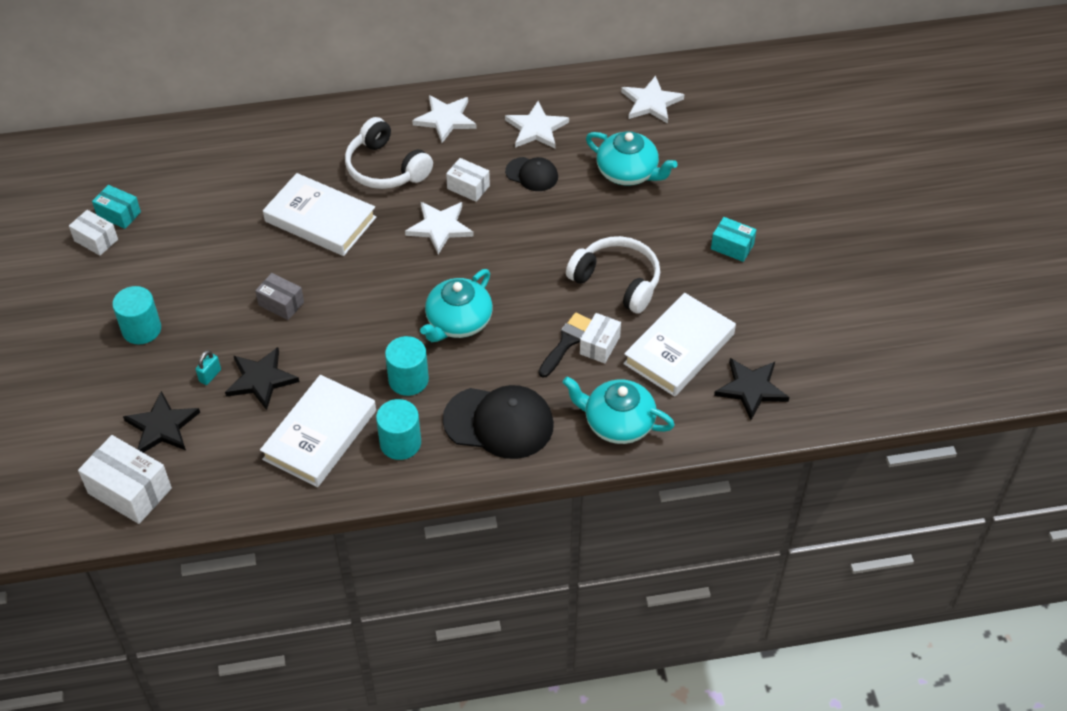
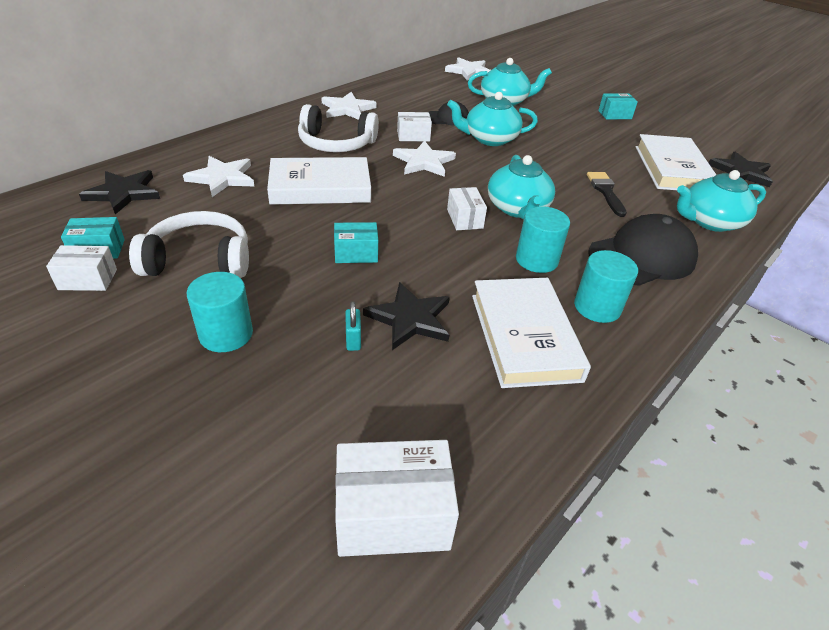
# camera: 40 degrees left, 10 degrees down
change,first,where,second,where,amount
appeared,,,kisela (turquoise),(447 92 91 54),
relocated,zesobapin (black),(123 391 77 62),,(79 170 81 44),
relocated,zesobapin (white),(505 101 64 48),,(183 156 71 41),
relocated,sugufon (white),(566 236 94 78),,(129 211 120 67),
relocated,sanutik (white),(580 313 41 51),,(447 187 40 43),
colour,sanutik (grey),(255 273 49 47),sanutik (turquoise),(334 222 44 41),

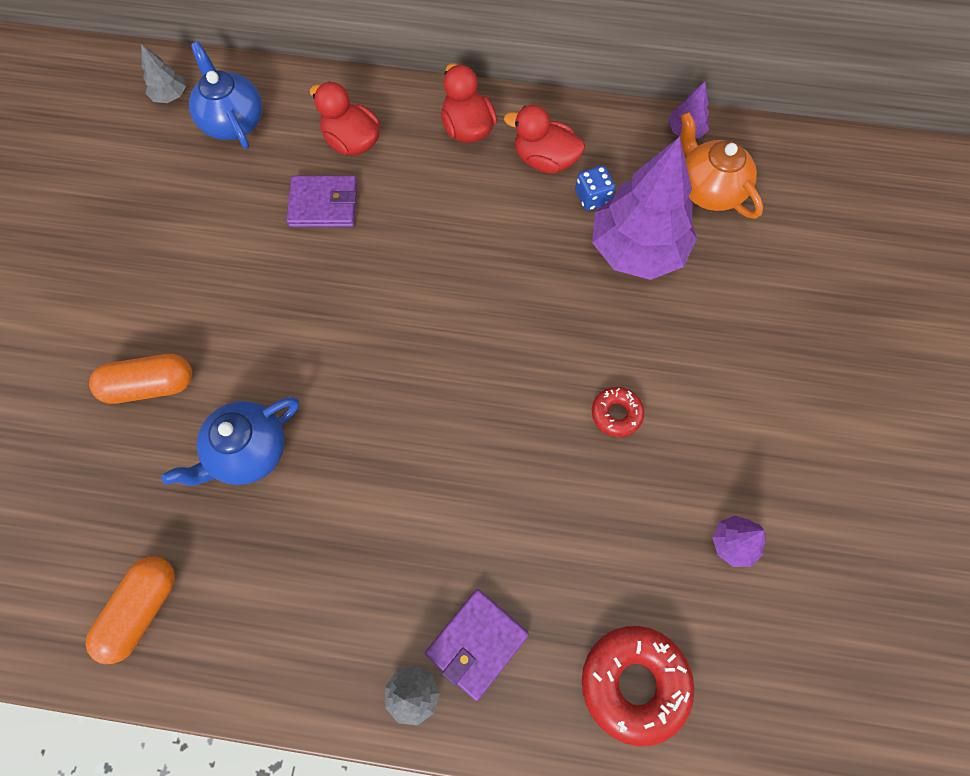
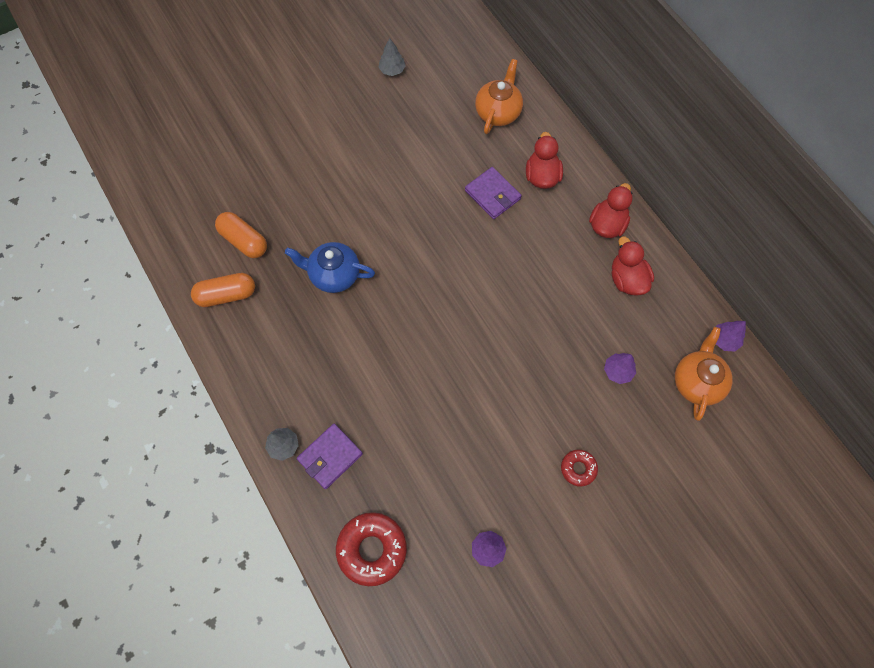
# camera: 50 degrees right, 0 degrees up
change,first,where,second,where,amount
missing,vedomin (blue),(575 165 40 45),,,
relocated,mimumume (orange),(89 354 103 50),,(215 212 52 46),
relocated,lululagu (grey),(141 44 45 59),,(378 38 27 38),
relocated,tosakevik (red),(592 387 52 50),,(561 450 37 37),
colour,kisela (blue),(189 42 73 107),kisela (orange),(475 59 48 75),
spun,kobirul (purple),(425 589 104 112),,(297 424 66 65),45 degrees counterclockwise
size,lululagu (purple),(592 137 105 143),,(604 353 32 31),x0.43

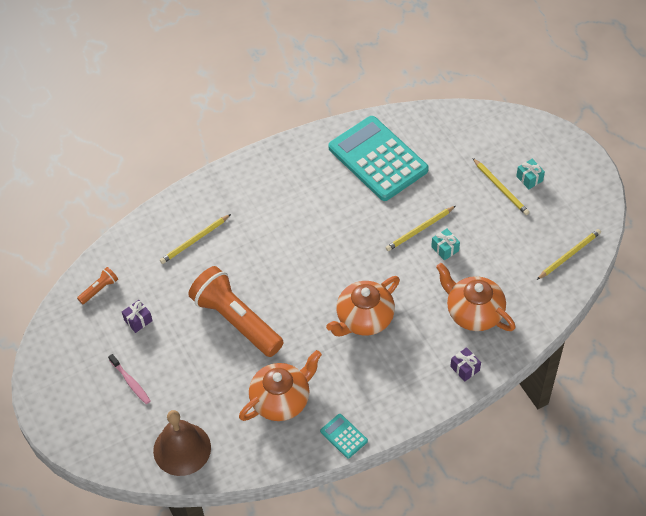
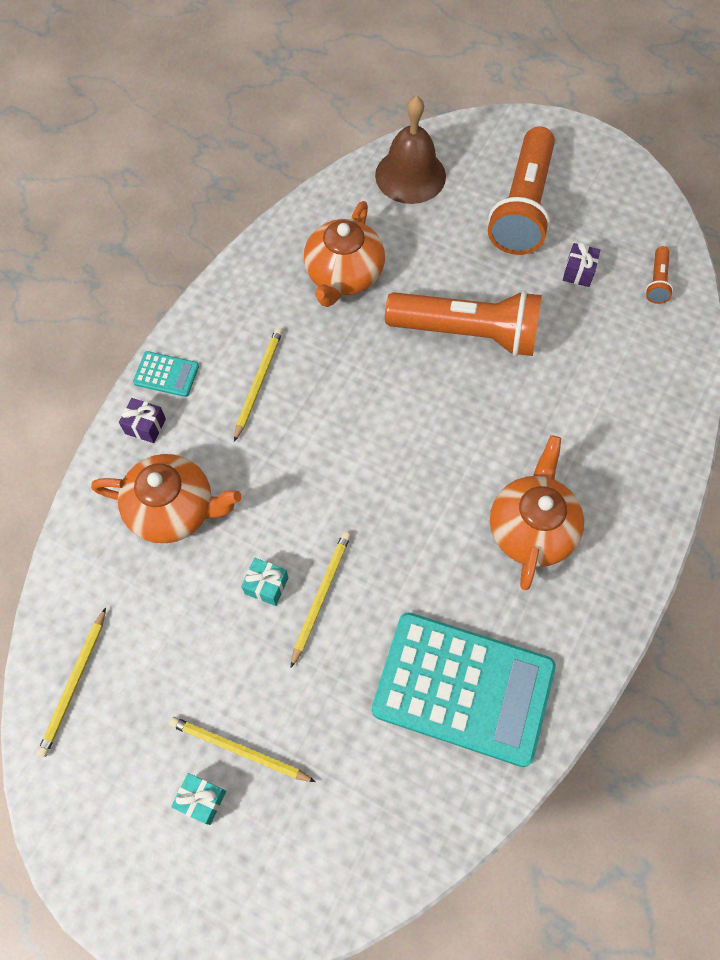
# camera: 145 degrees right, 10 degrees up
change,first,where,second,where,amount
relocated,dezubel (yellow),(160 214 71 50),,(234 328 49 114),
relocated,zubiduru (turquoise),(320 414 48 44),,(133 351 66 46),
relocated,kisela (orange),(326 276 74 60),,(490 435 94 155),
exchanged,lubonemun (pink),(108 354 42 50),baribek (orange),(488 126 67 129),

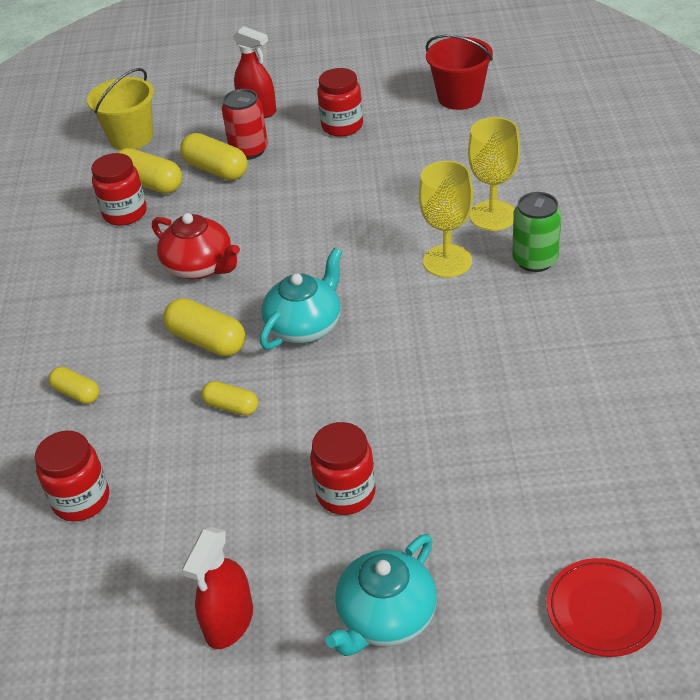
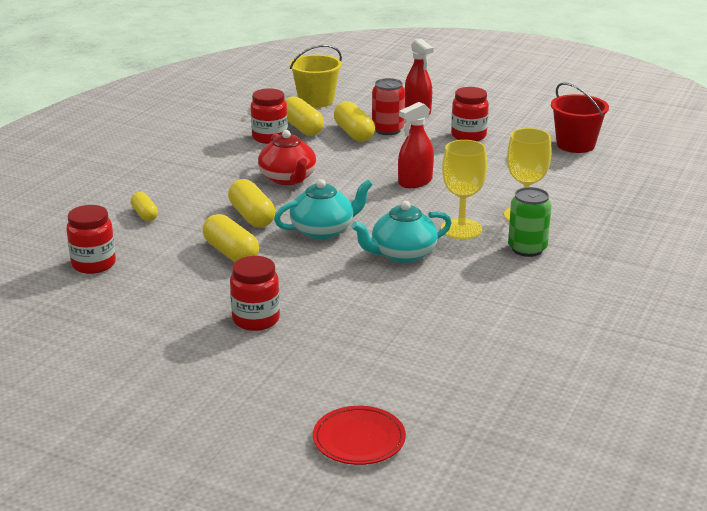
# camera: 25 degrees right, 15 degrees down
change,first,where,second,where,amount
relocated,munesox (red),(182 527 71 122),,(398 102 36 86),
relocated,kisela (turquoise),(325 534 112 122),,(351 201 101 62),
size,mimumume (yellow),(201 381 57 35),,(203 214 56 48),x1.63

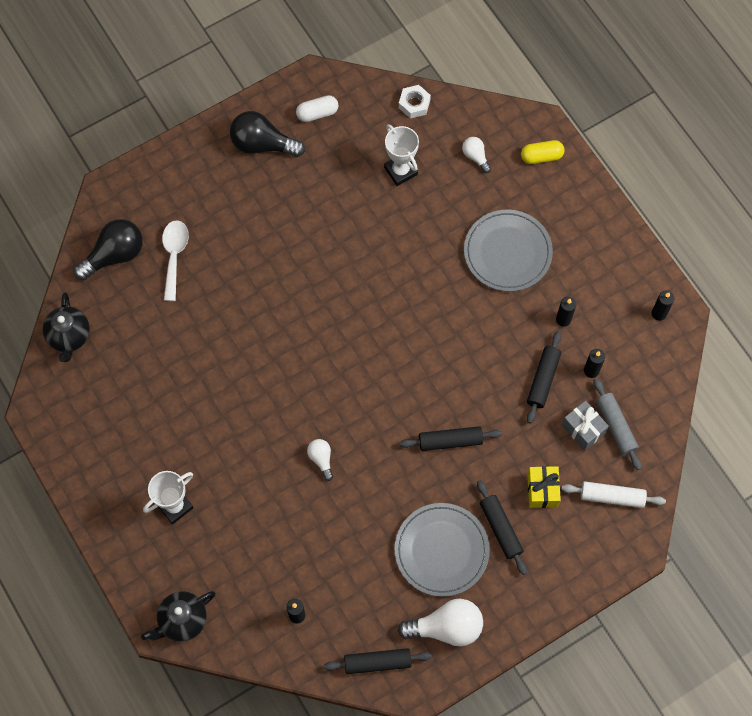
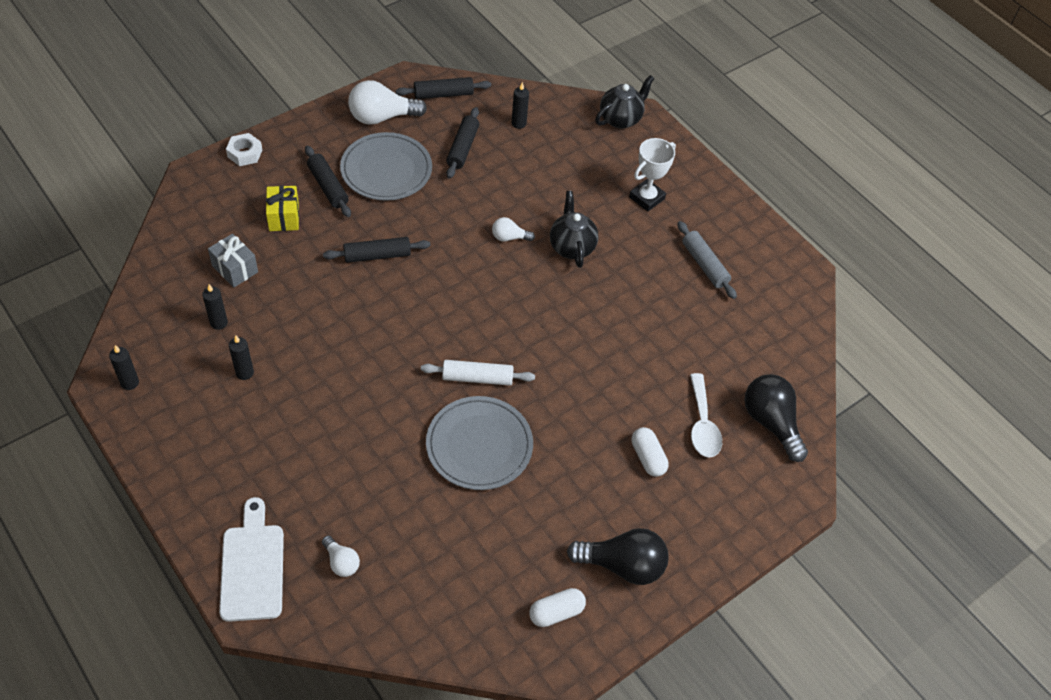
# camera: 170 degrees right, 15 degrees down
change,first,where,second,where,amount
missing,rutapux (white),(384 124 35 62),,,
appeared,,,mimumume (white),(632 427 37 50),
relocated,kisela (black),(42 292 48 70),,(550 191 49 77),
relocated,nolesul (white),(399 85 32 34),,(226 133 36 33),
relocated,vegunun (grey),(464 210 89 82),,(426 396 107 94),
relocated,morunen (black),(527 331 34 93),,(446 107 33 71),
relocated,morunen (white),(561 481 105 27),,(421 360 114 26),
relocated,morunen (grey),(594 378 48 92),,(677 221 60 78),
exchanged,mimumume (yellow),(521 140 44 24),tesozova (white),(219 497 65 125),
spun,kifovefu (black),(74 219 69 61),,(744 374 64 88),105 degrees clockwise
spun,kifovefu (white),(307 439 26 42),,(492 217 43 24),120 degrees clockwise

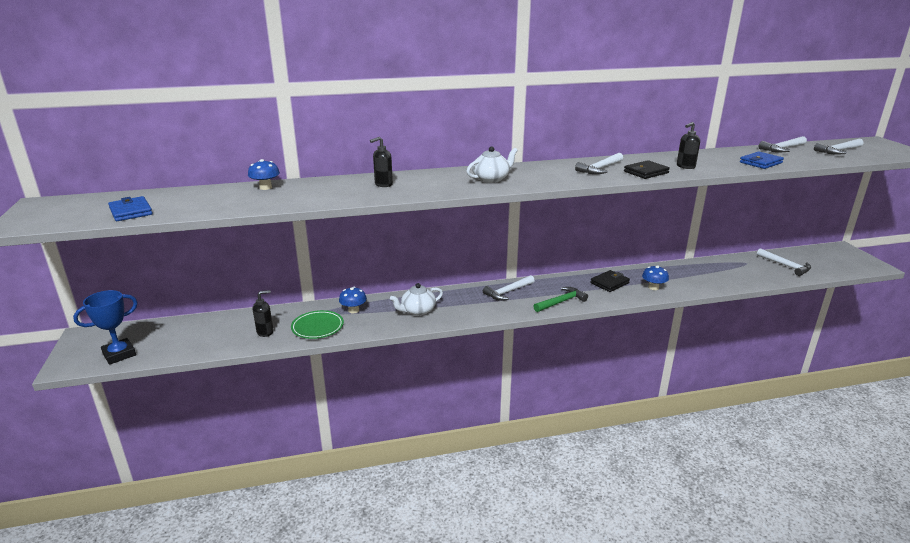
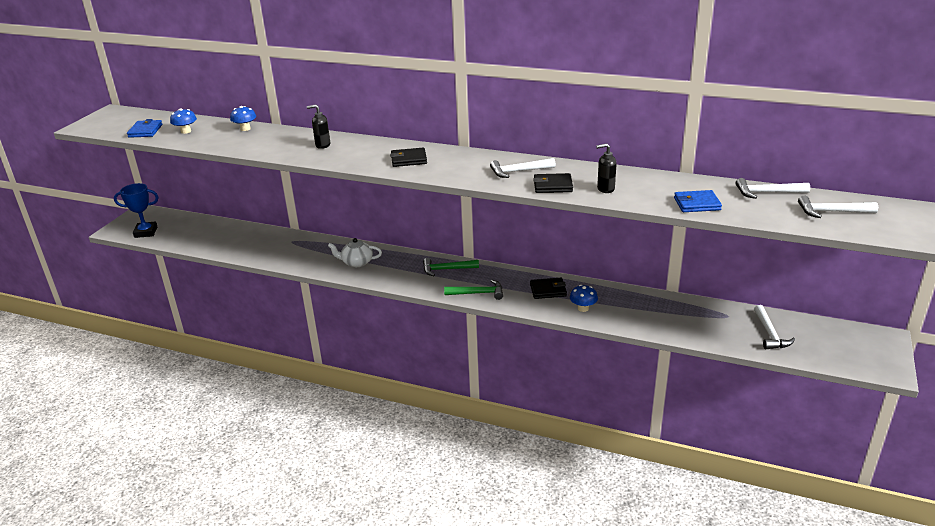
# camera: 35 degrees right, 5 degrees up
change,first,where,second,where,amount
missing,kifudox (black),(253 290 20 47),,,
missing,vegunun (green),(291 310 53 29),,,
relocated,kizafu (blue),(339 287 28 27),,(170 108 27 26),
exchanged,kisela (white),(467 146 51 37),kobirul (black),(390 147 37 20),
colour,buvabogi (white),(483 275 52 26),buvabogi (green),(423 258 56 18),

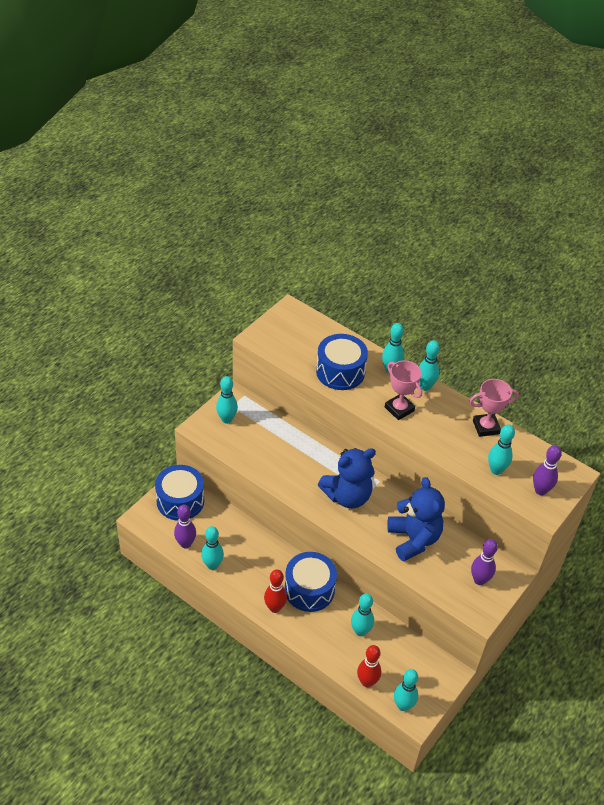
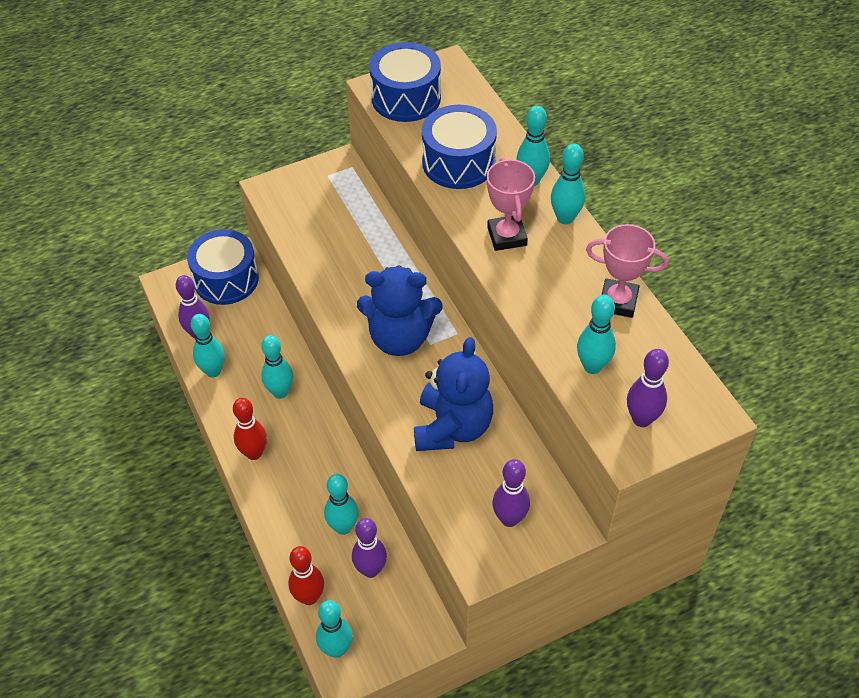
# camera: 30 degrees right, 5 degrees up
change,first,where,second,where,amount
appeared,,,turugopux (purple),(352 518 35 60),
relocated,turugopux (turquoise),(216 376 22 48),,(261 335 32 64),
relocated,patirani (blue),(285 552 52 60),,(369 42 72 80),

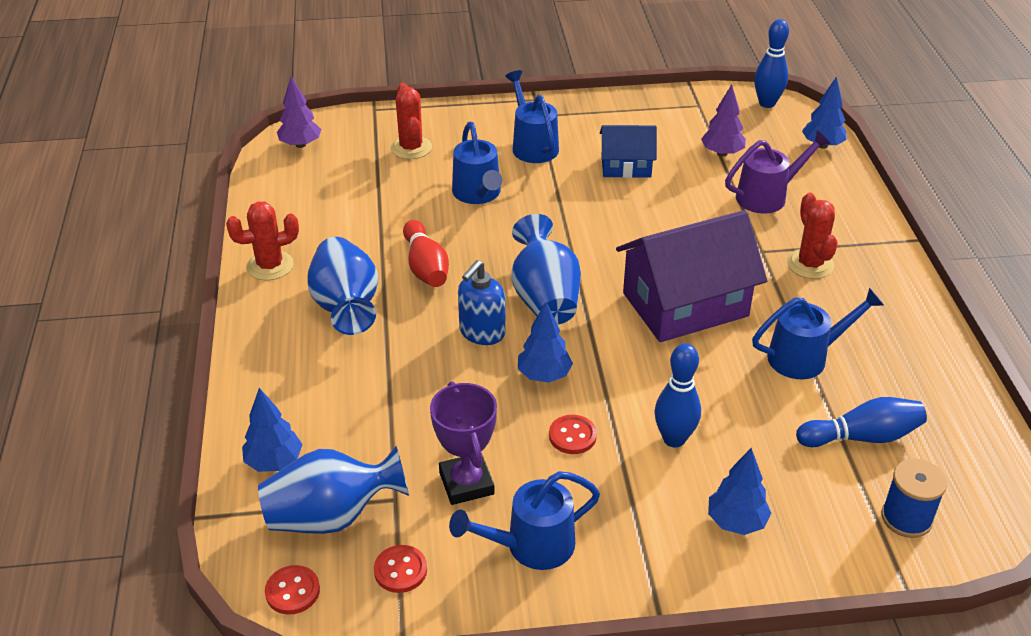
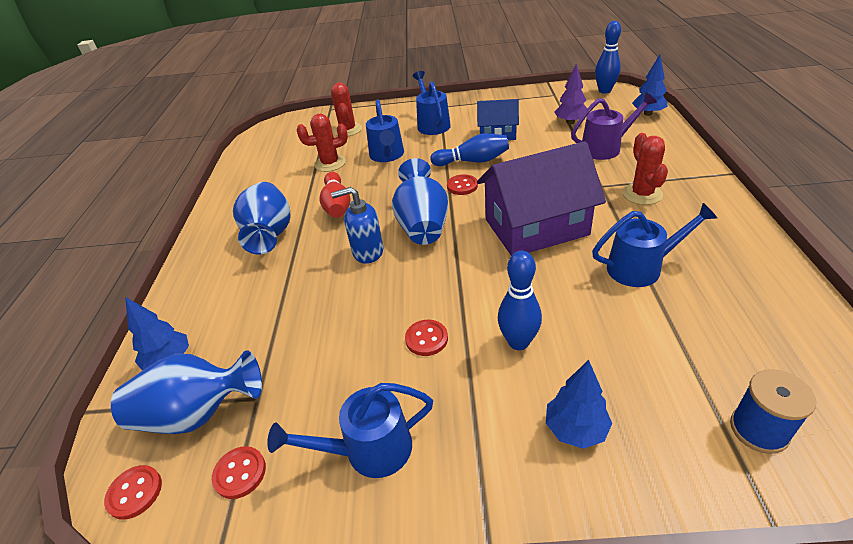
# camera: 10 degrees right, 0 degrees up
change,first,where,second,where,amount
missing,lululagu (purple),(277 76 44 72),,,
missing,rutapux (purple),(430 381 67 124),,,
missing,lululagu (blue),(518 302 55 81),,,
appeared,,,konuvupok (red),(447 174 31 21),
relocated,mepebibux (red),(226 201 73 79),,(297 114 51 58),
relocated,turugopux (blue),(796 397 131 50),,(430 133 79 33),
spun,kifudox (blue),(458 260 48 85),,(331 187 52 77),45 degrees clockwise

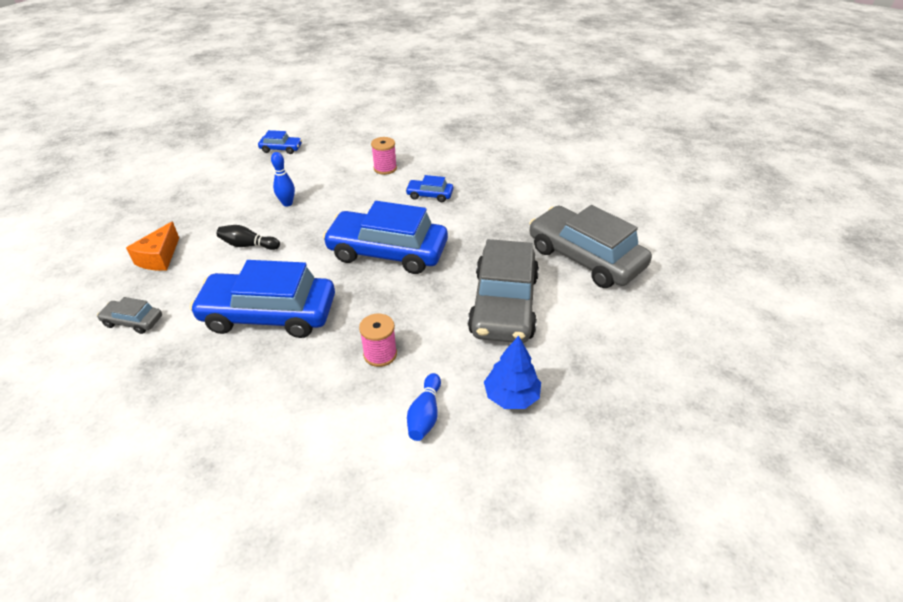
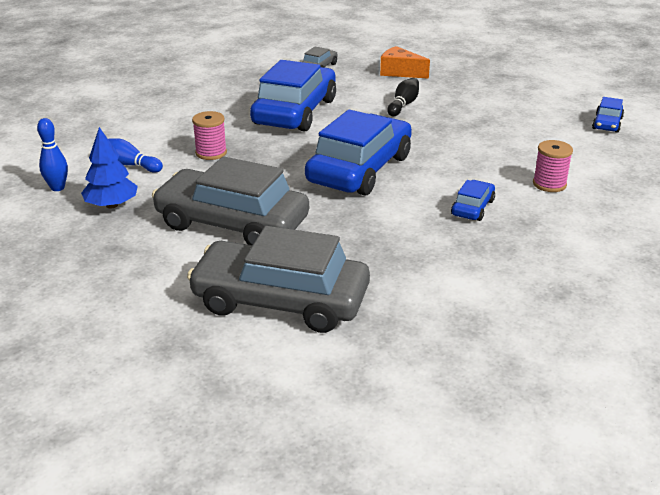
# camera: 105 degrees right, 10 degrees down
change,first,where,second,where,amount
relocated,turugopux (blue),(271 152 24 55),,(37 118 31 73),
spun,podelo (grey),(529 205 123 83),,(187 226 183 107),135 degrees counterclockwise

